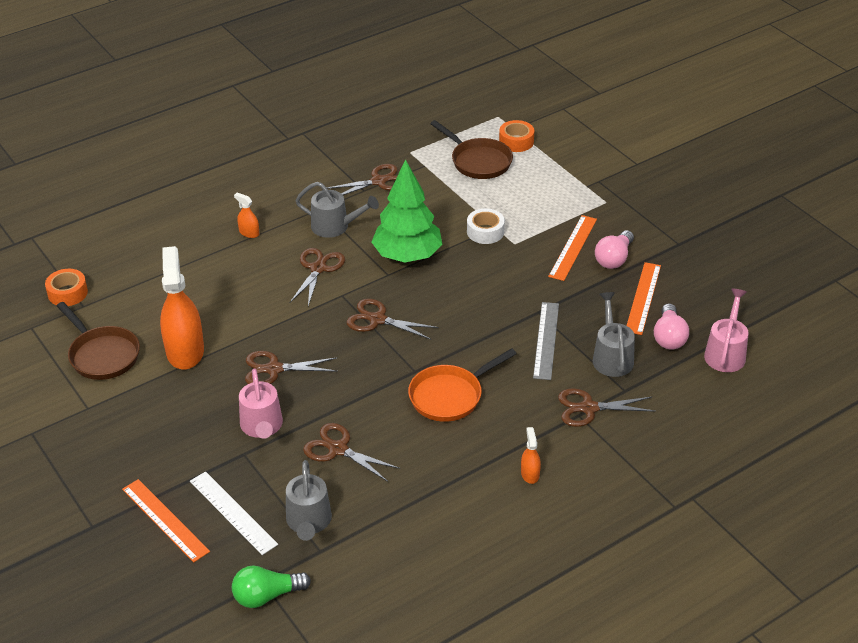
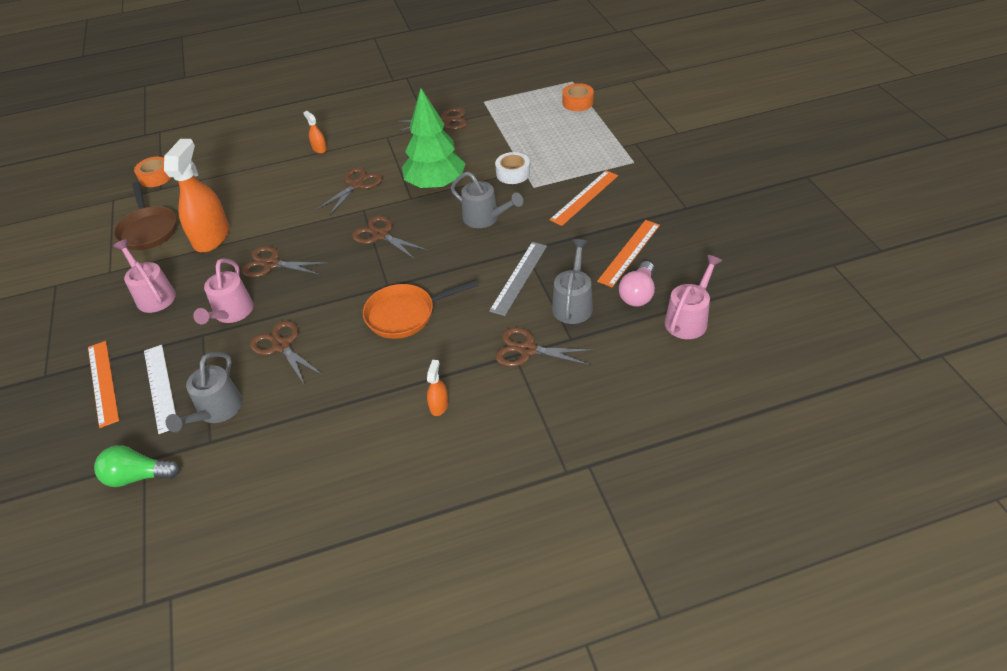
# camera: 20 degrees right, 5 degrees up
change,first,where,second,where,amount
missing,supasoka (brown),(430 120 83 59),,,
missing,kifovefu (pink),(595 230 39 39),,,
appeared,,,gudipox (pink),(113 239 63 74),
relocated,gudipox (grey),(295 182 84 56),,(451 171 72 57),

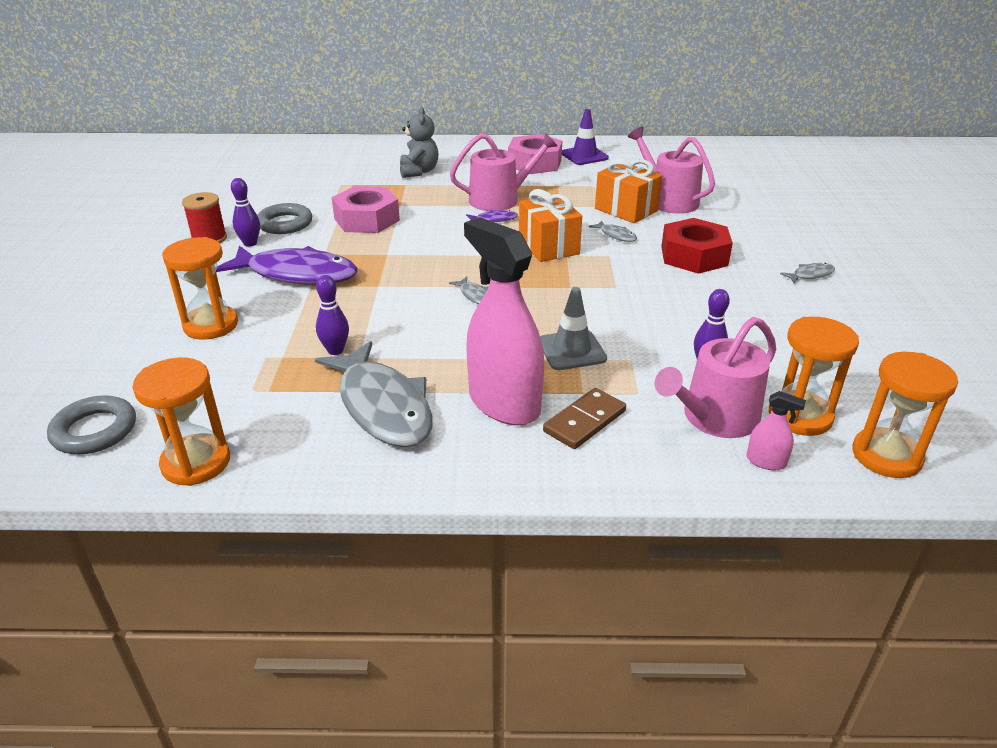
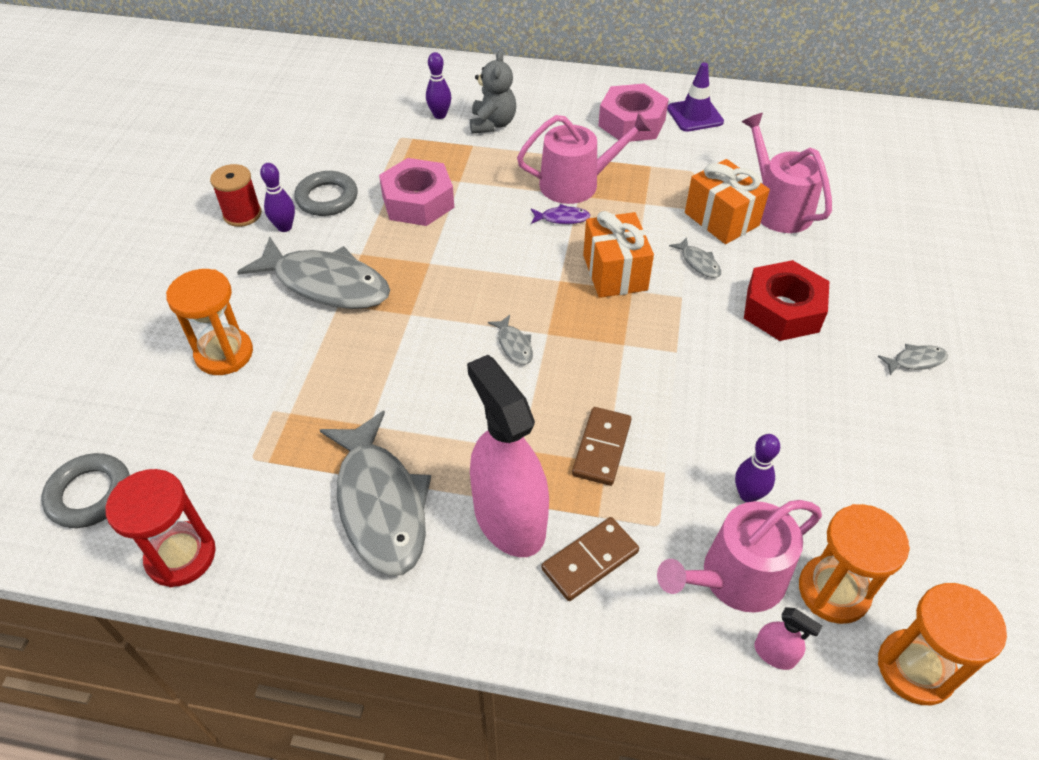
# camera: 10 degrees right, 15 degrees up
change,first,where,second,where,amount
relocated,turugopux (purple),(316 275 33 80),,(426 52 25 67),
exchanged,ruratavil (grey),(540 287 67 83),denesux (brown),(572 407 60 79),
colour,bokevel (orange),(132 358 98 128),bokevel (red),(105 469 111 118),
colour,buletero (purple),(216 246 142 39),buletero (grey),(237 236 153 73),

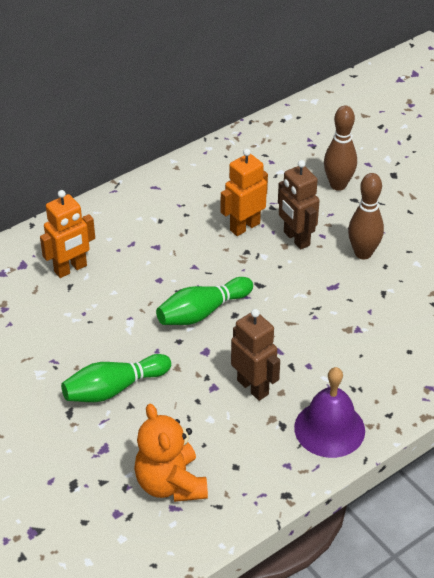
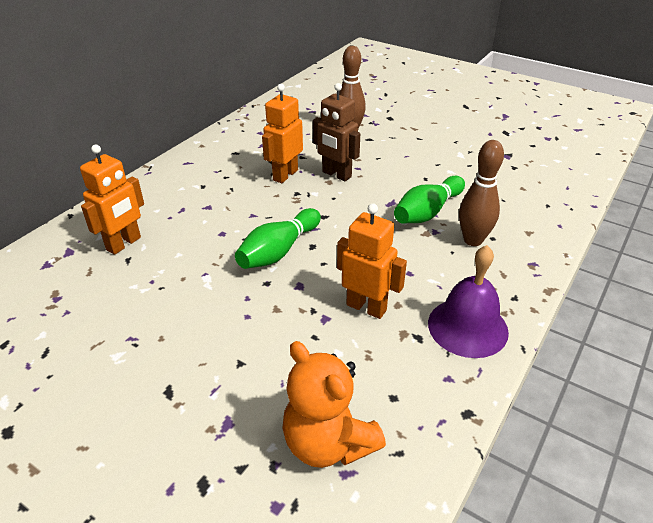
# camera: 20 degrees left, 5 degrees down
change,first,where,second,where,amount
relocated,turugopux (green),(61 354 110 48),,(394 176 71 47),
relocated,turugopux (brown),(348 173 36 86),,(459 140 45 106),
colour,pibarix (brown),(231 309 49 92),pibarix (orange),(337 203 70 116),

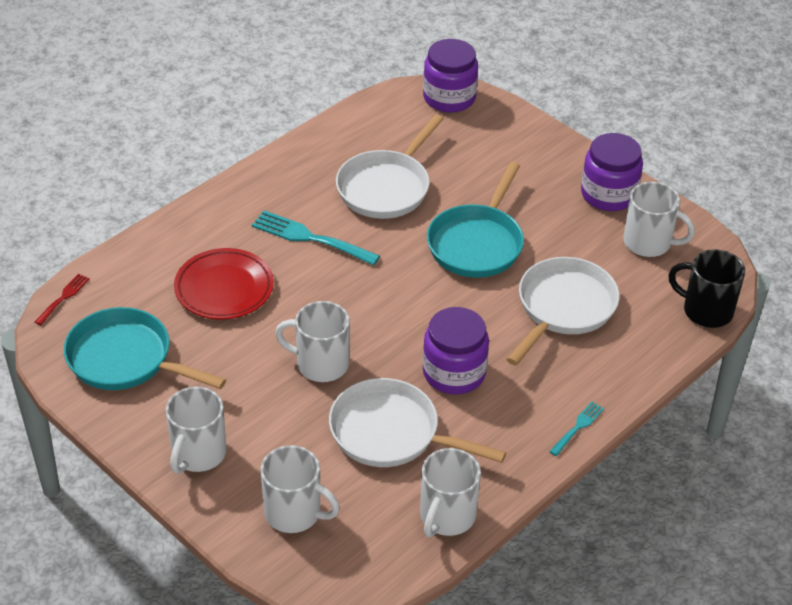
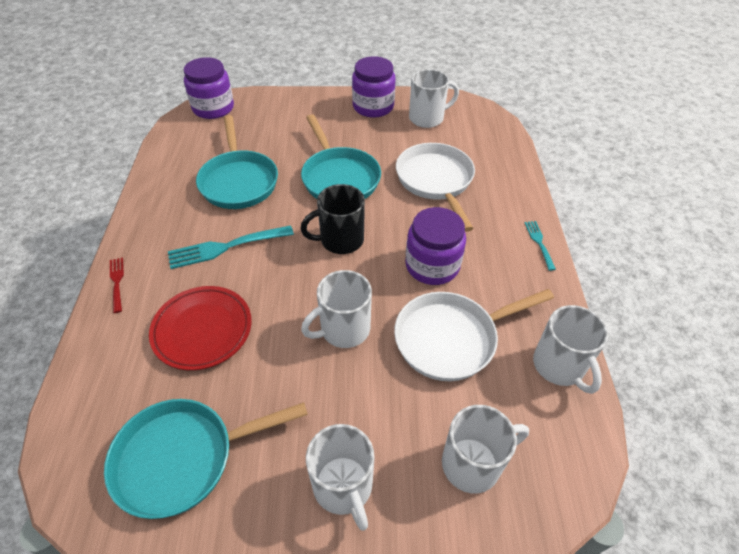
# camera: 45 degrees left, 5 degrees up
change,first,where,second,where,amount
relocated,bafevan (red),(35 274 55 51),,(110 257 14 56),
relocated,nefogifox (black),(668 249 77 79),,(301 184 64 70),
colour,supasoka (white),(336 114 107 105),supasoka (turquoise),(196 115 82 94),

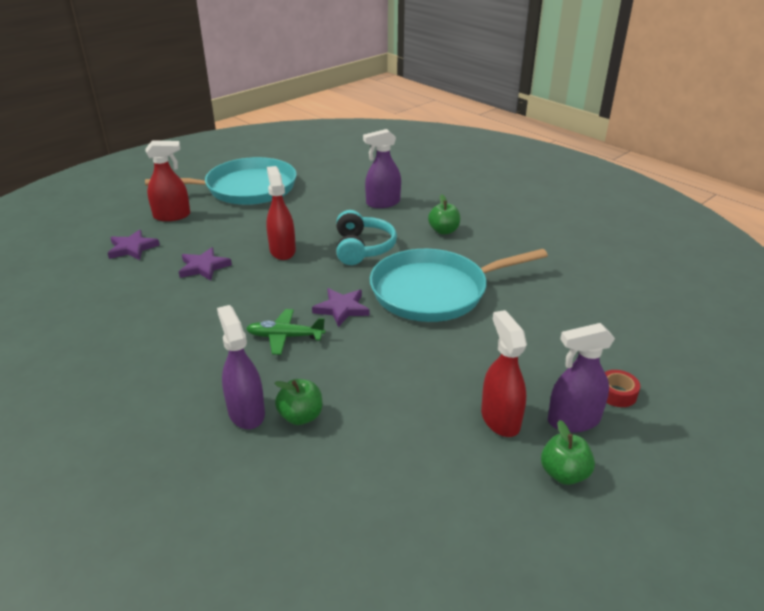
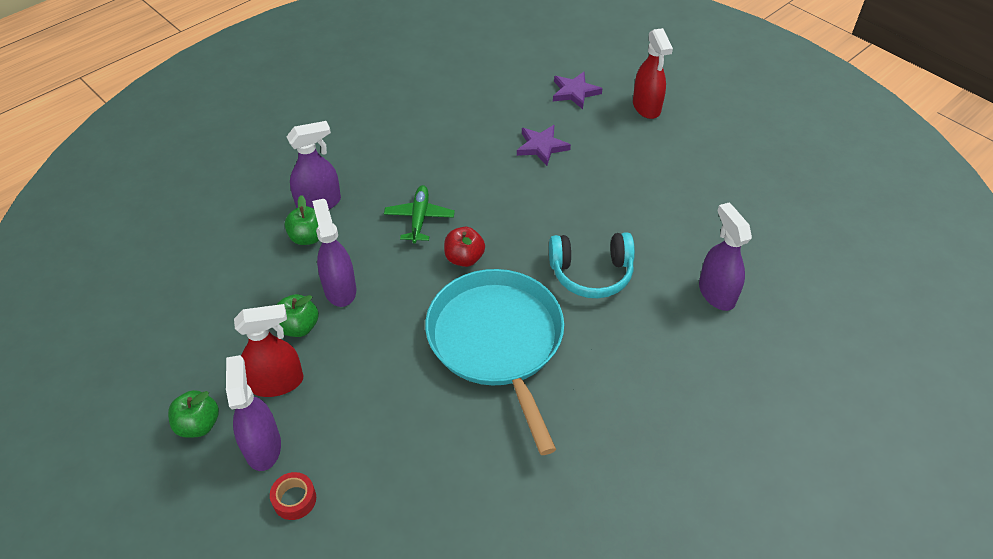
# camera: 90 degrees right, 15 degrees up
change,first,where,second,where,amount
missing,supasoka (turquoise),(145 157 152 48),,,
missing,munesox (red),(266 166 30 94),,,
appeared,,,munesox (purple),(312 199 44 108),
relocated,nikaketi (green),(428 194 32 40),,(276 294 43 43),
exchanged,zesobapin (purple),(312 288 58 39),nikaketi (red),(444 227 41 40),

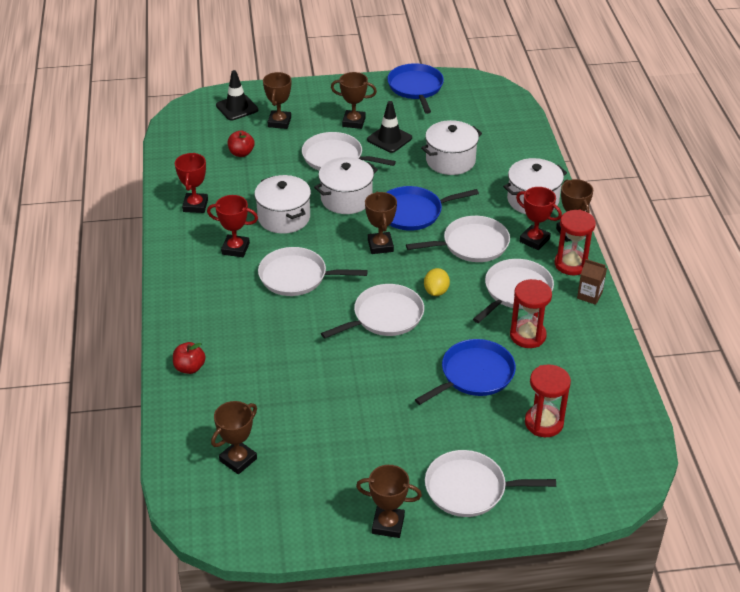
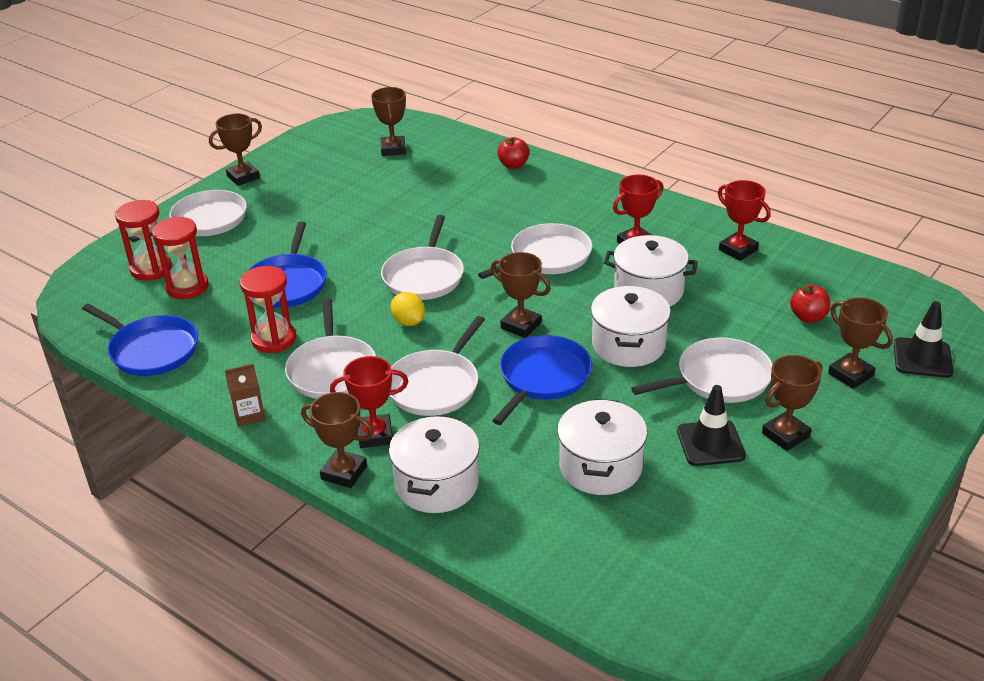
# camera: 135 degrees right, 5 degrees down
change,first,where,second,where,amount
relocated,supasoka (blue),(387 63 57 51),,(82 303 116 73),
relocated,bokevel (red),(555 210 41 65),,(115 200 57 81),

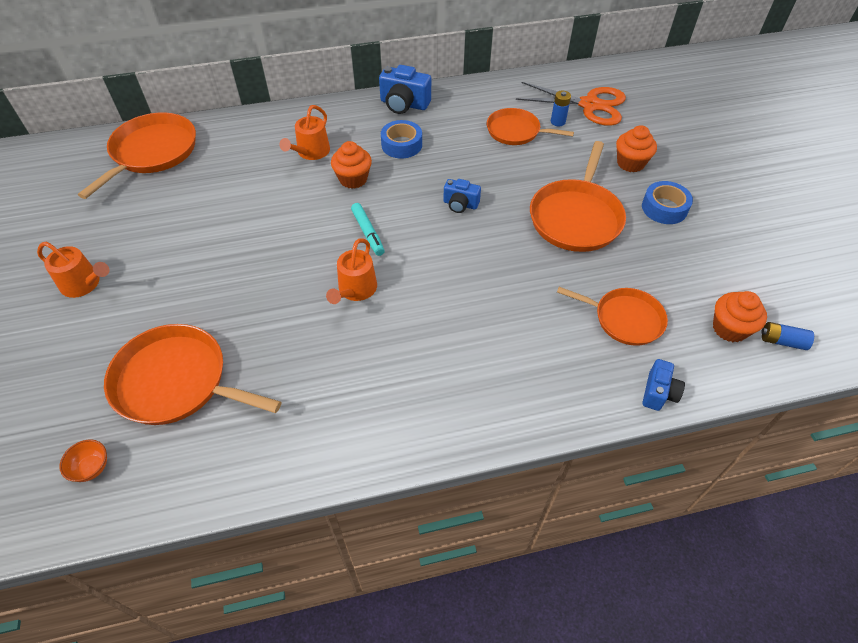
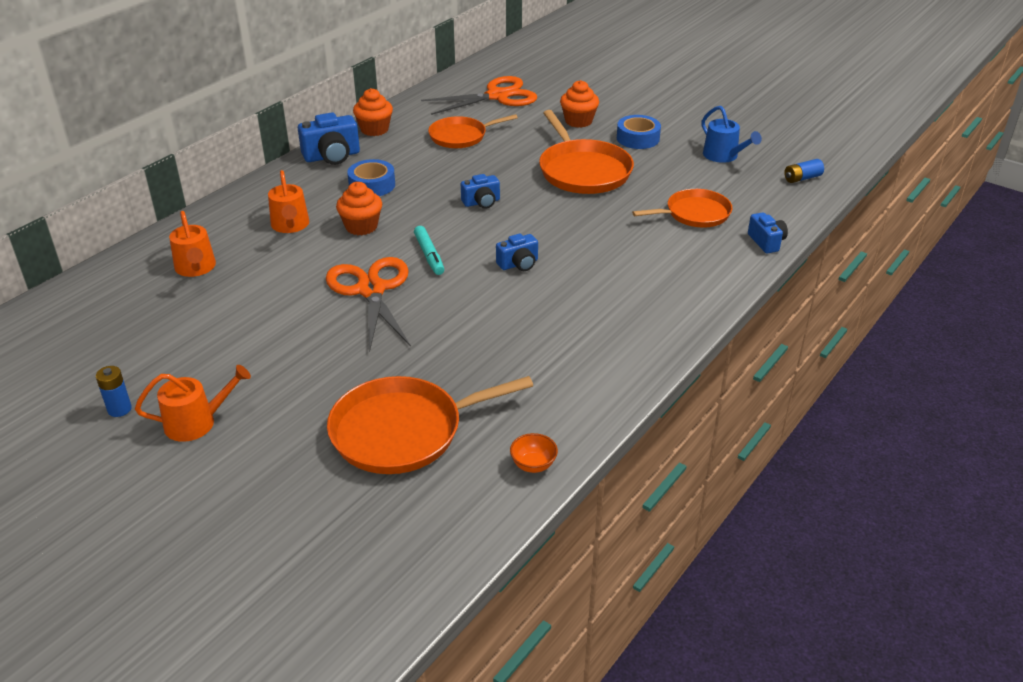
# camera: 40 degrees left, 15 degrees down
change,first,where,second,where,amount
missing,supasoka (orange),(78 112 118 87),,,
appeared,,,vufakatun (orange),(326 257 85 94),
appeared,,,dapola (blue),(496 234 42 37),
appeared,,,gudipox (blue),(702 106 60 57),
relocated,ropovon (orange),(59 440 48 42),,(510 433 48 40),
relocated,gudipox (orange),(326 239 51 65),,(169 211 47 66),
relocated,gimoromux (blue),(551 91 20 35),,(96 366 36 51),
relocated,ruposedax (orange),(713 291 54 51),,(353 88 40 48),
spun,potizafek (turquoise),(351 203 34 53),,(414 226 30 49),45 degrees clockwise

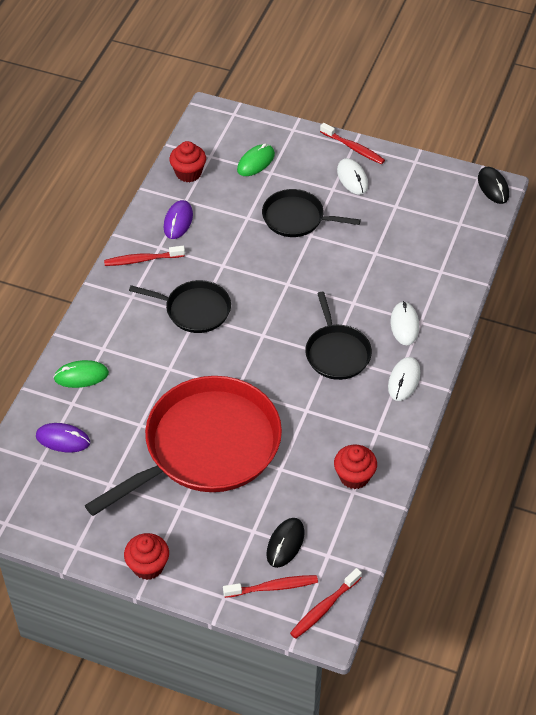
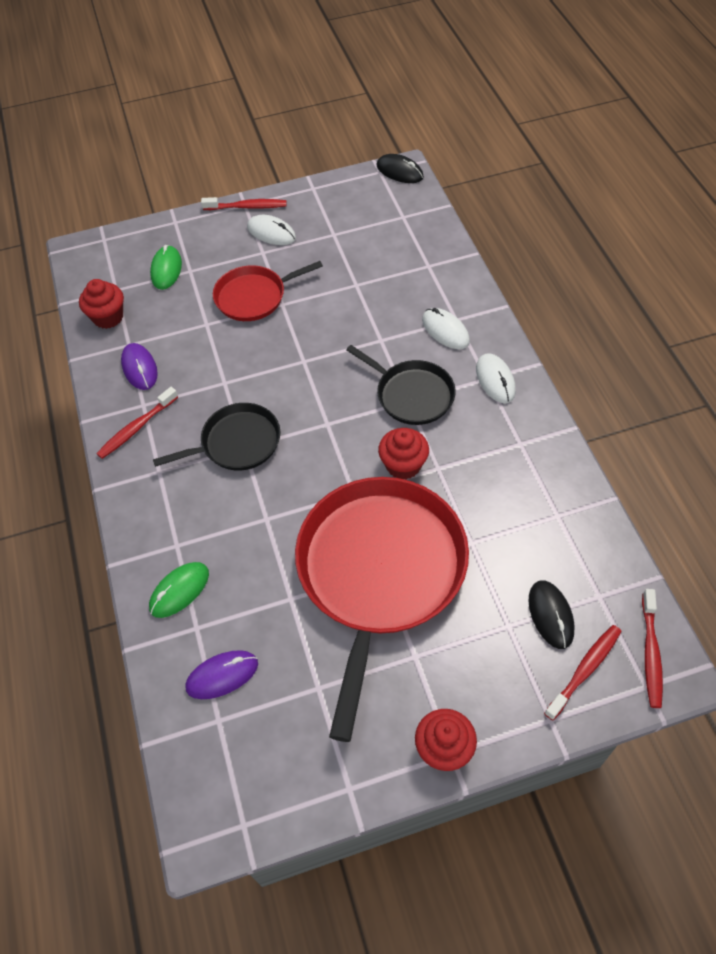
# camera: 35 degrees left, 5 degrees up
change,first,where,second,where,amount
relocated,ruposedax (red),(334 445 43 44),,(378 428 51 52),
colour,supasoka (black),(262 189 99 48),supasoka (red),(213 261 110 60),

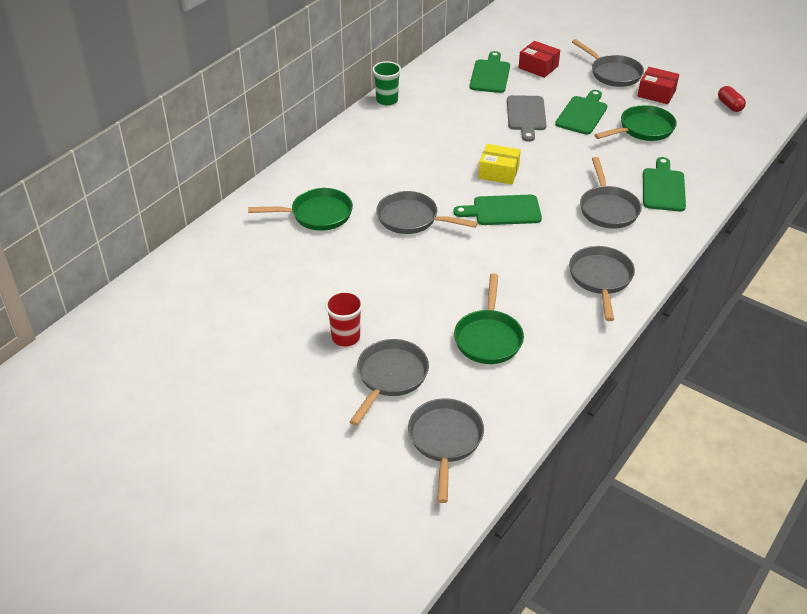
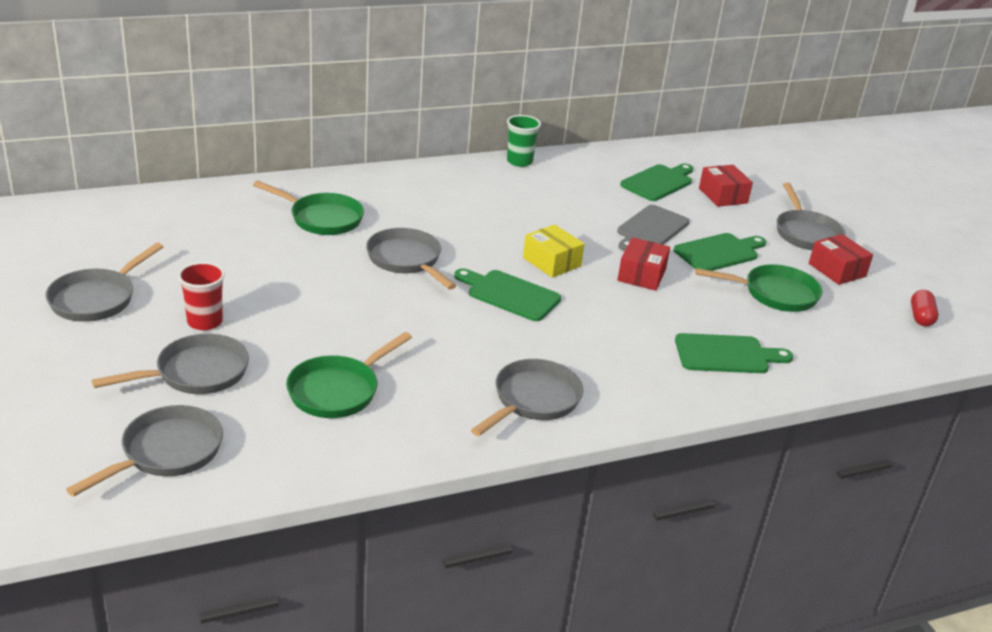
# camera: 30 degrees right, 10 degrees down
change,first,where,second,where,amount
appeared,,,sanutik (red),(617 237 53 54),
relocated,supasoka (grey),(580 157 61 72),,(45 243 119 79),
spun,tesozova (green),(643 157 43 55),,(675 333 118 40),45 degrees clockwise

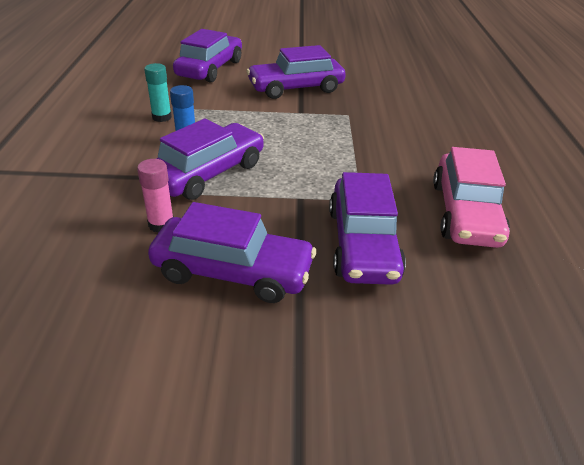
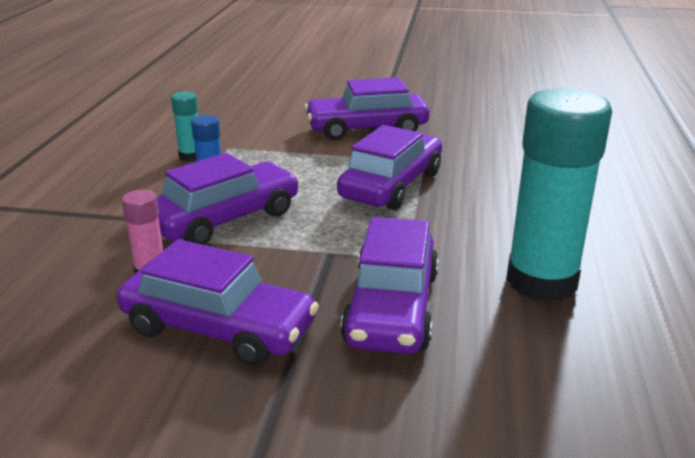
# camera: 10 degrees right, 10 degrees down
change,first,where,second,where,amount
relocated,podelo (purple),(173 29 69 54),,(337 125 105 85),
exchanged,podelo (pink),(433 147 77 101),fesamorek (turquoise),(506 88 106 214),

